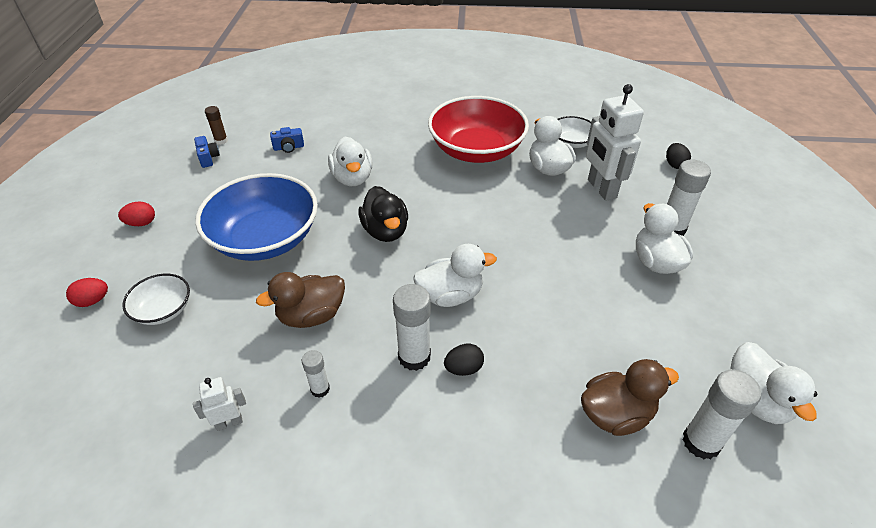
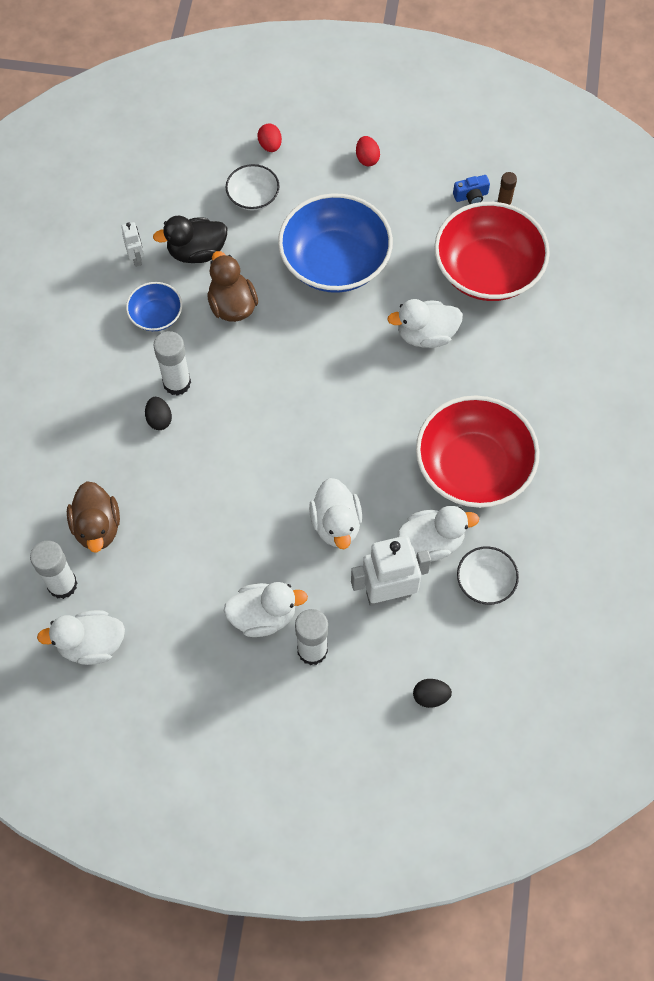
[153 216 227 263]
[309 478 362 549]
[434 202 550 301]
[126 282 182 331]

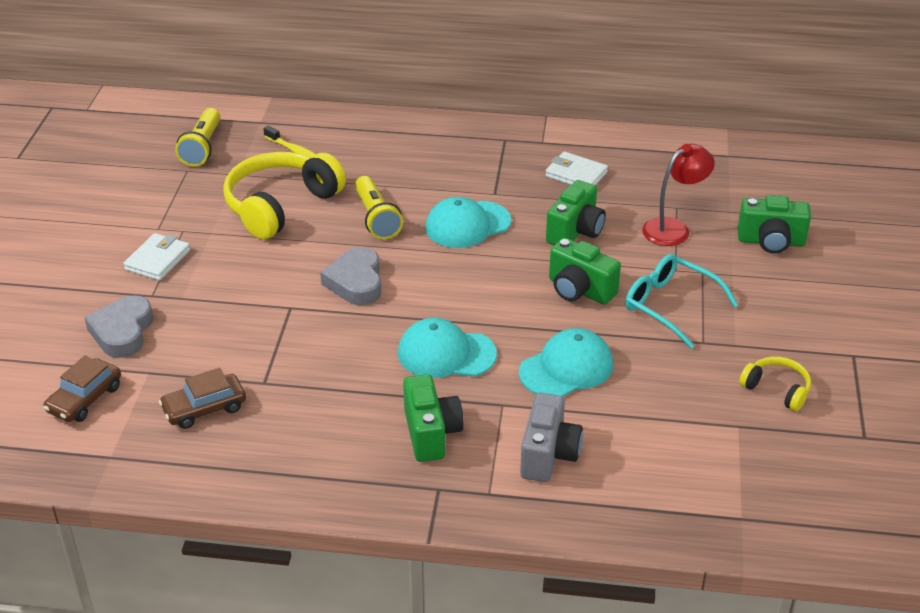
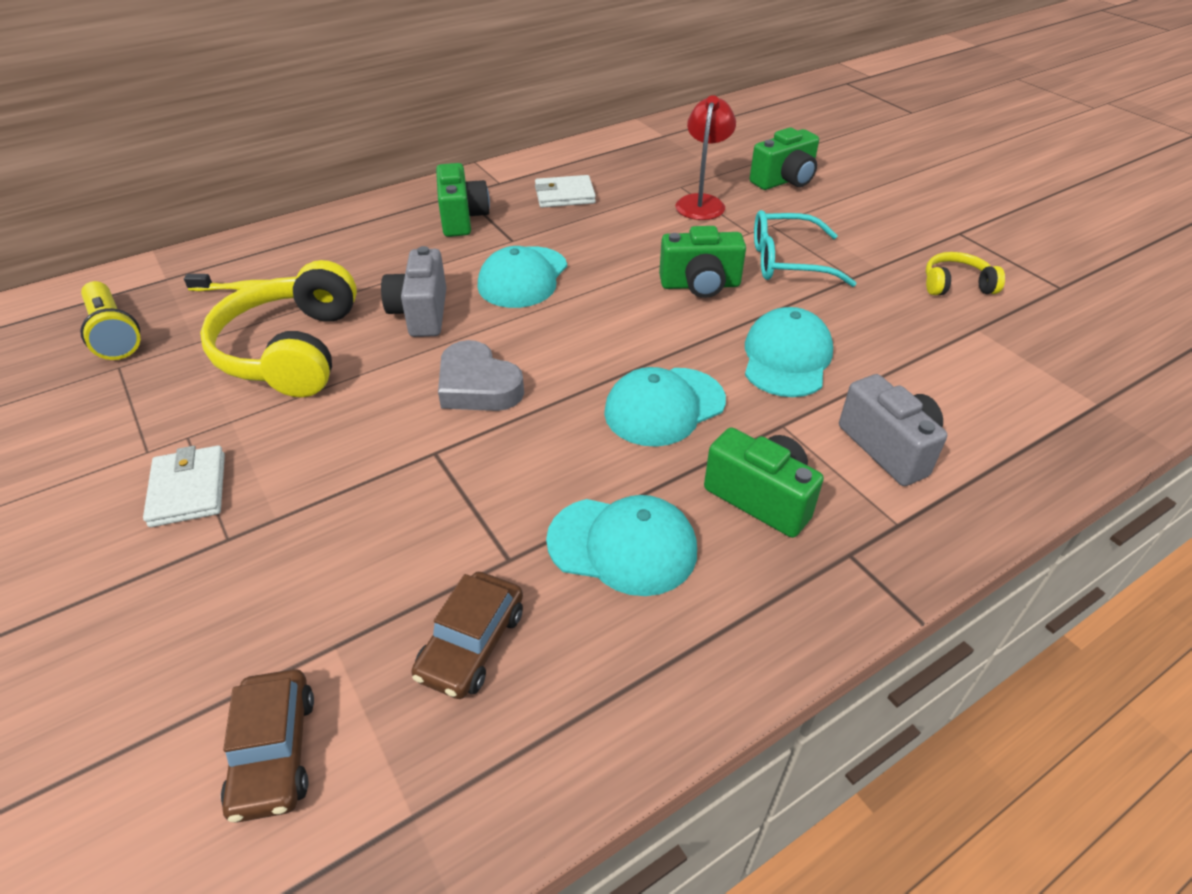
[84 295 153 358] (first image)
[546 495 697 596]
[436 163 490 237]
[381 246 446 337]

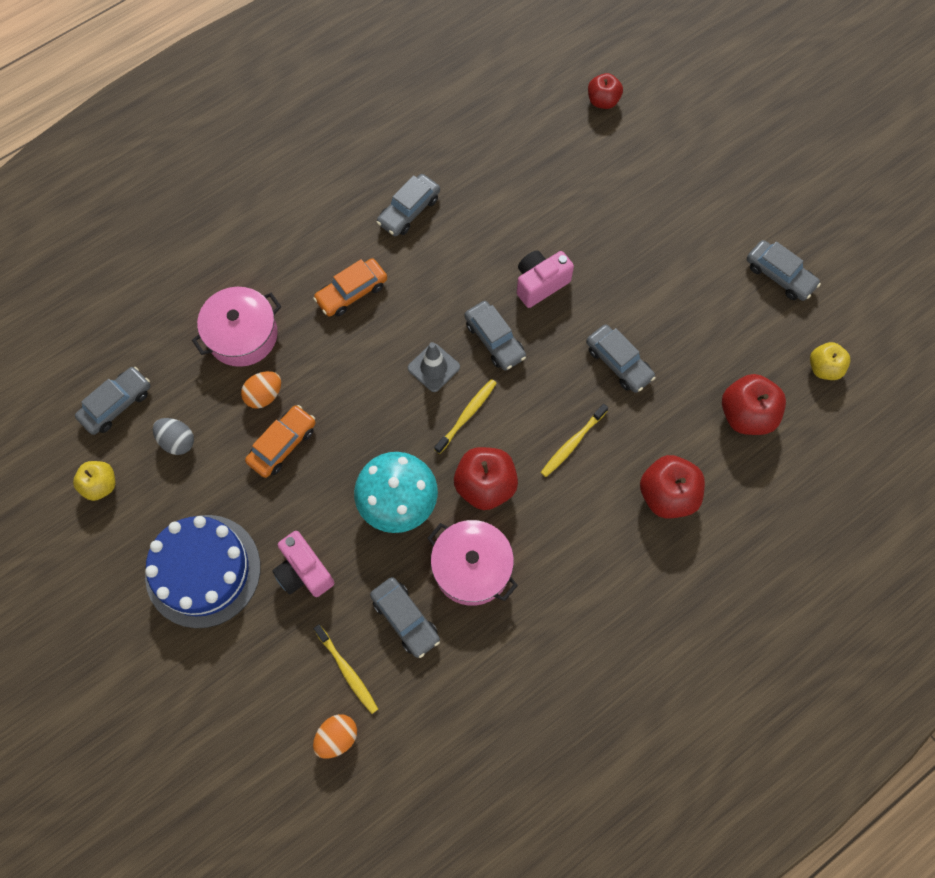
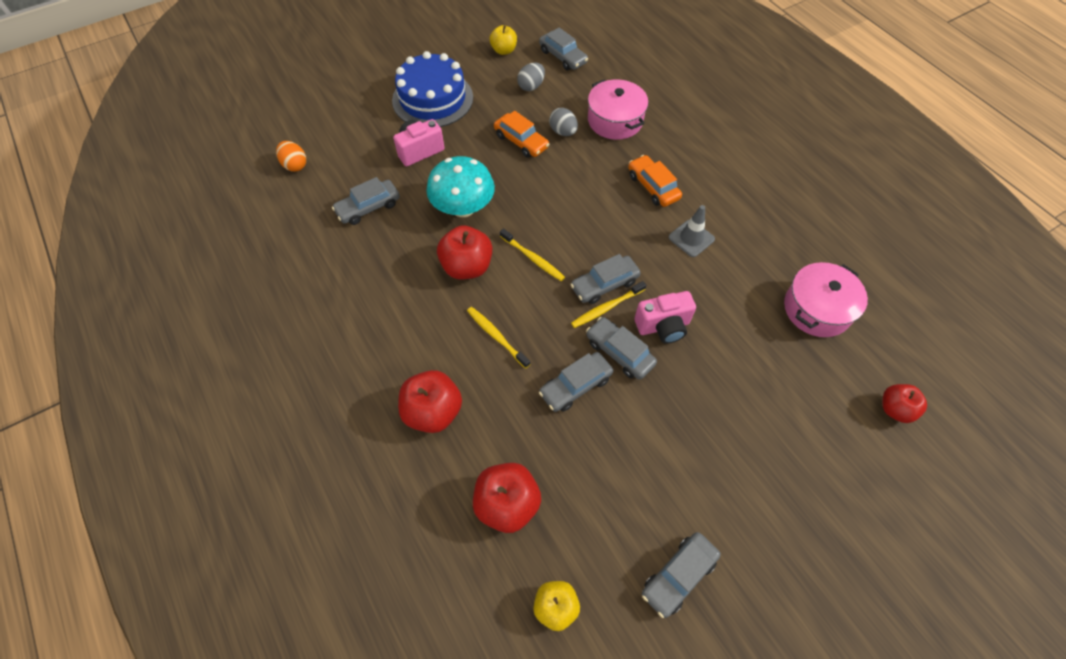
[571 281 646 328]
[586 317 657 380]
[669 205 715 257]
[784 262 868 337]
[549 108 578 136]
[634 291 696 344]

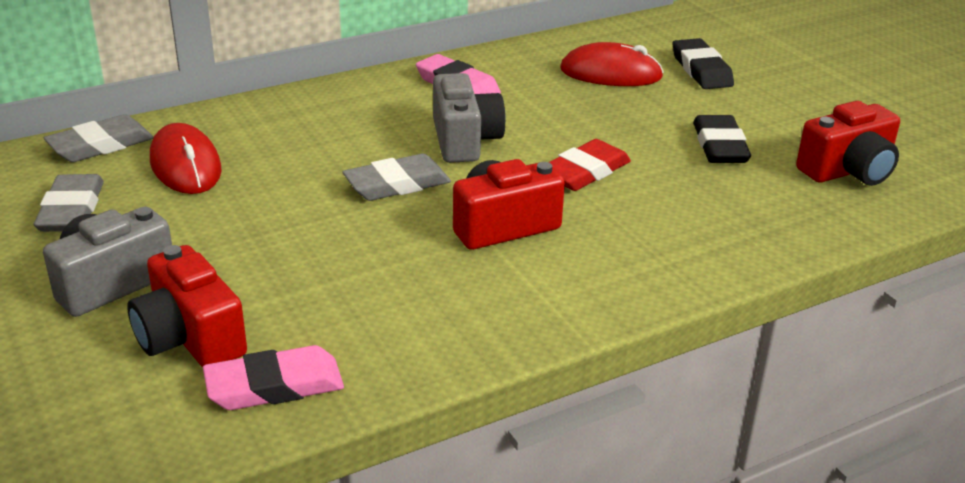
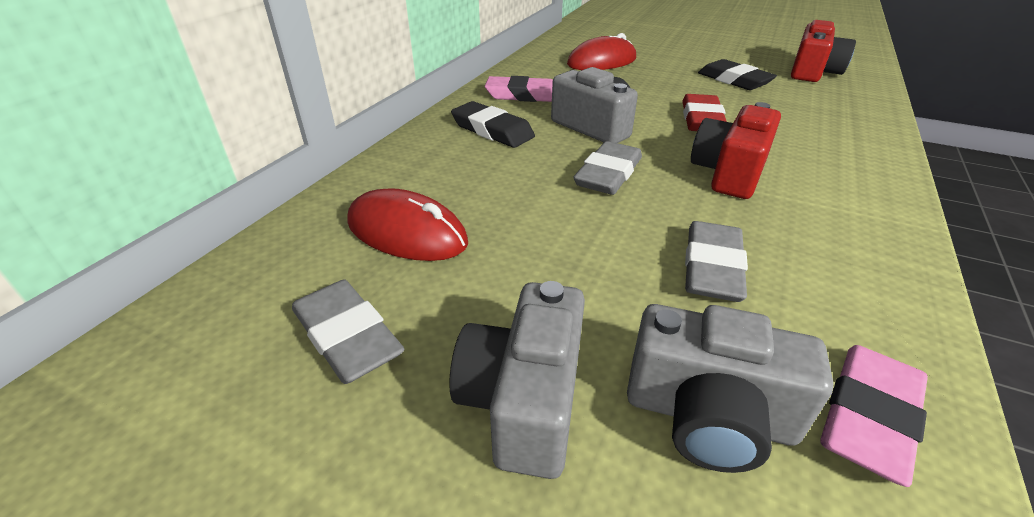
[685 221 748 302]
[451 101 535 148]
[627 304 834 473]

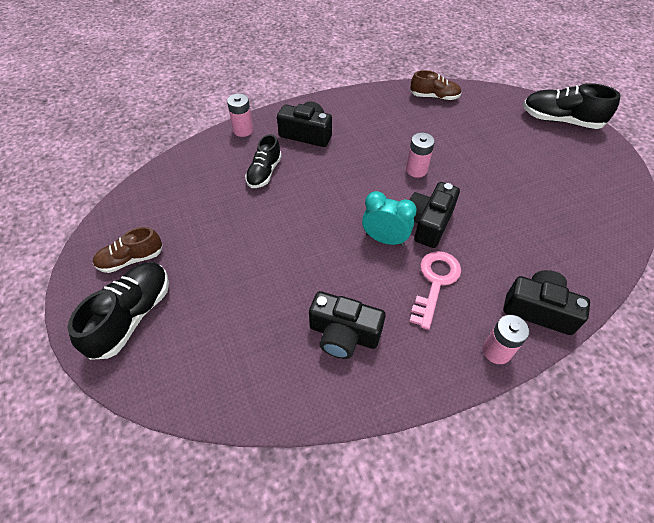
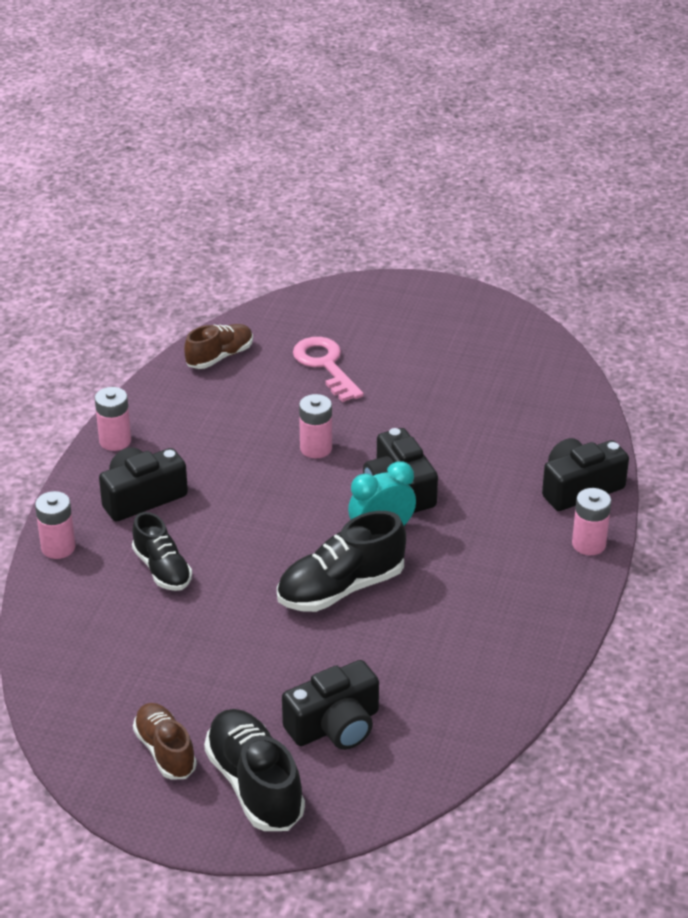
[95 387 131 451]
[282 660 379 750]
[293 337 364 402]
[277 511 406 612]
[133 703 197 780]

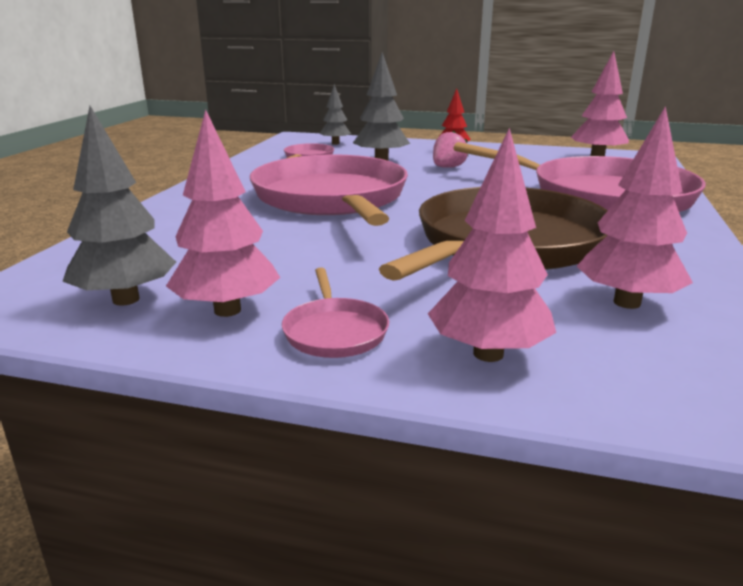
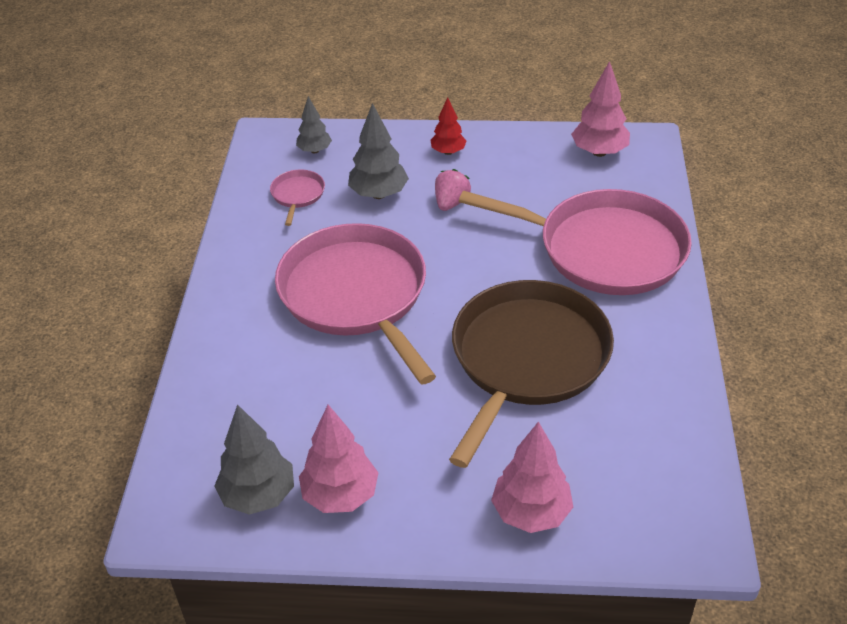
[282 267 389 358] (first image)
[577 106 693 309] (first image)

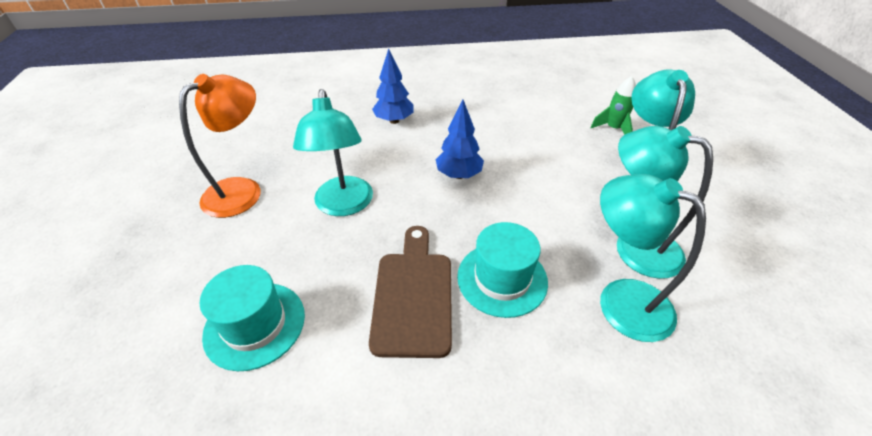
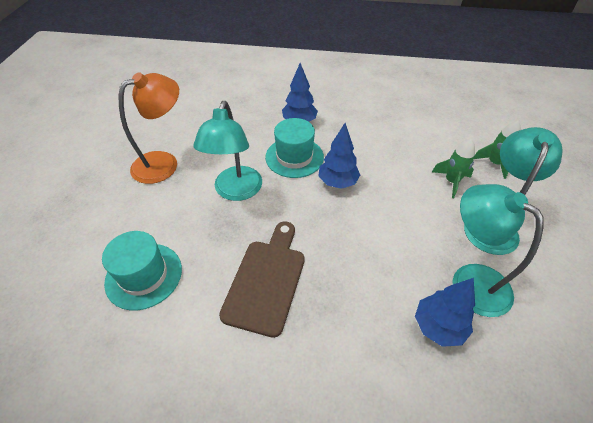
[432 139 475 198]
[265 118 324 178]
[415 278 475 347]

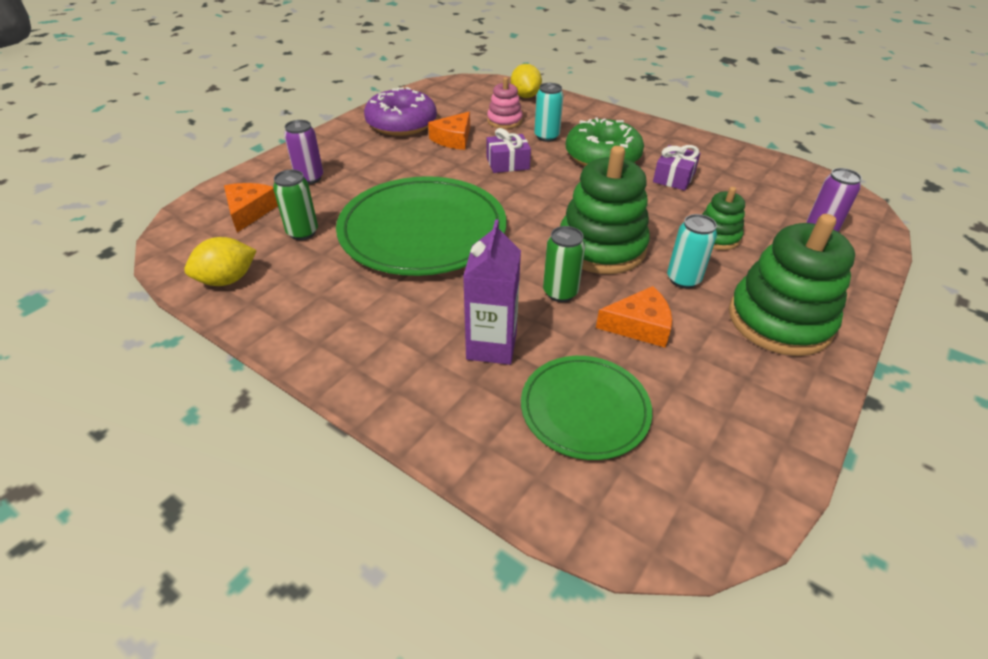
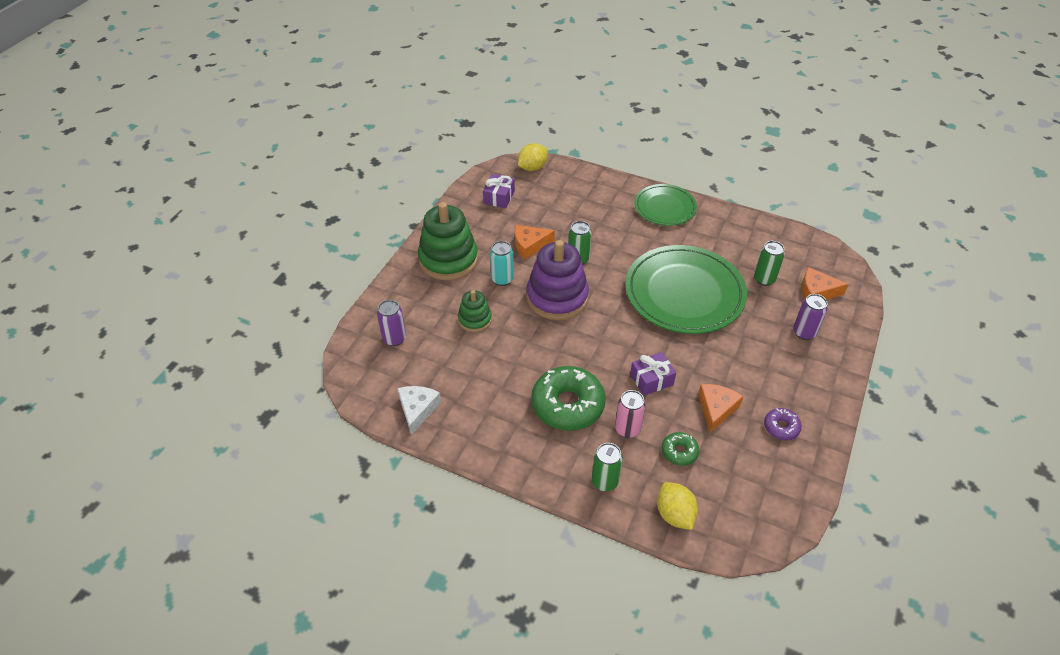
[463 219 521 365] (first image)
[397 386 441 435]
[592 443 623 491]
[518 143 548 171]
[634 184 697 226]
[483 174 515 208]
[662 432 699 466]
[615 390 646 438]
[526 240 589 320]
[801 267 849 300]
[764 408 802 440]

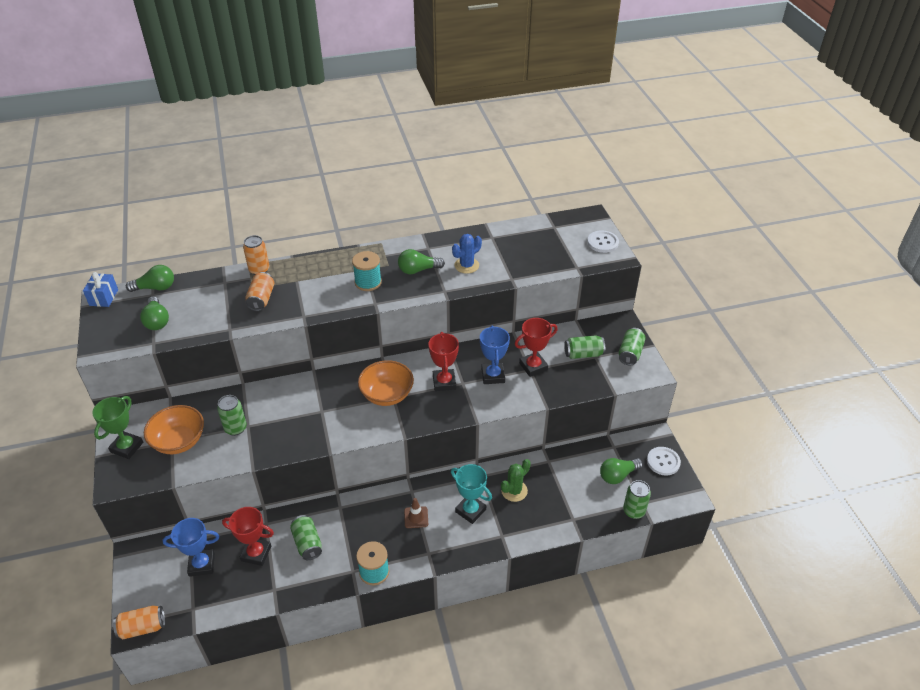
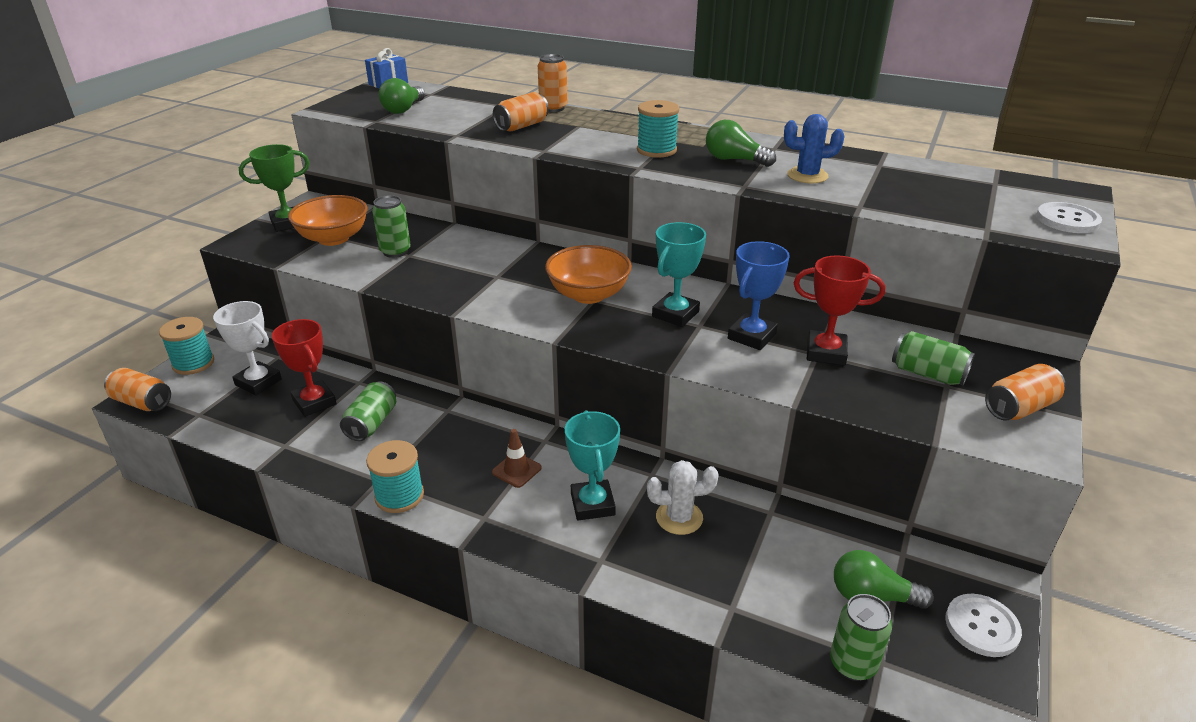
[126 265 174 292] (first image)
[159 317 214 375]
[213 301 282 395]
[652 222 706 327]
[647 460 719 535]
[985 364 1065 421]

